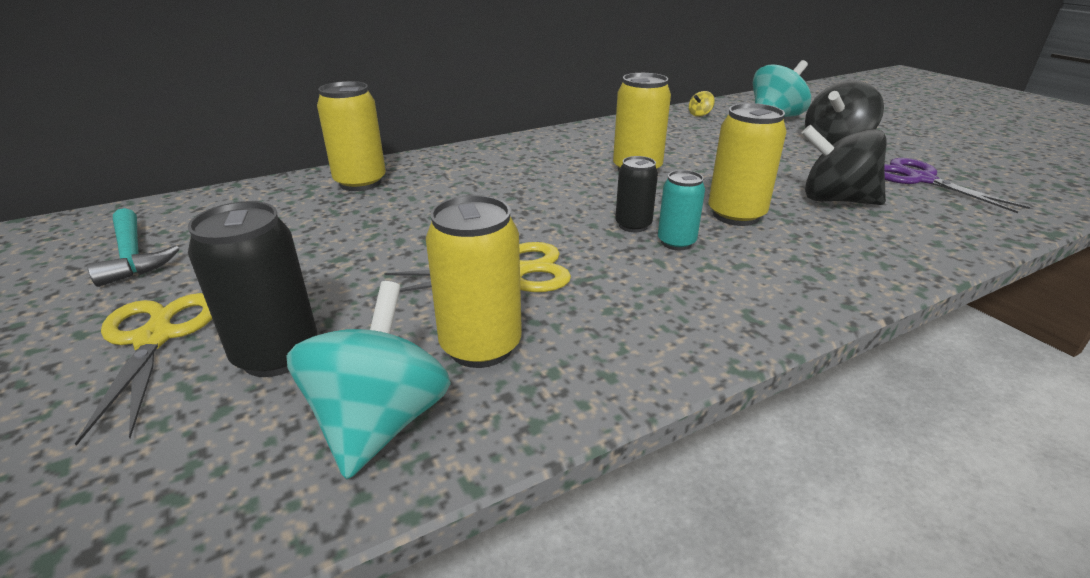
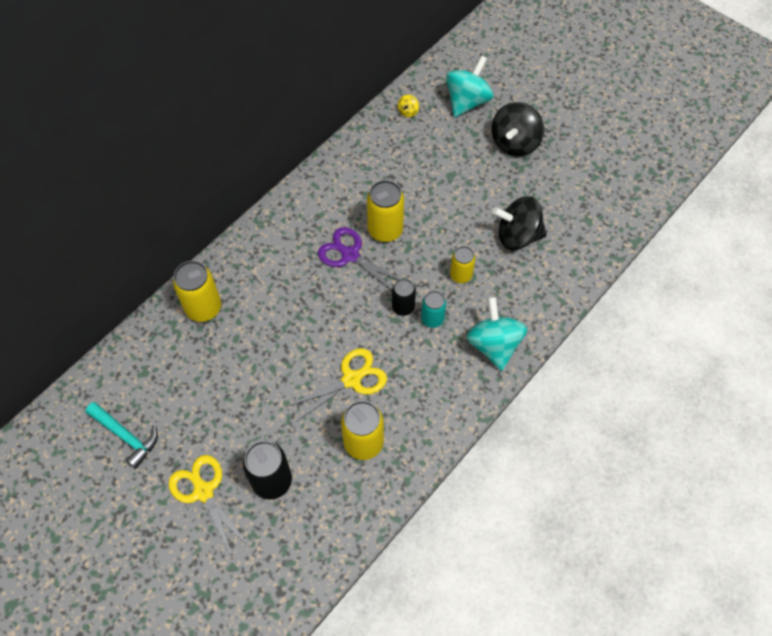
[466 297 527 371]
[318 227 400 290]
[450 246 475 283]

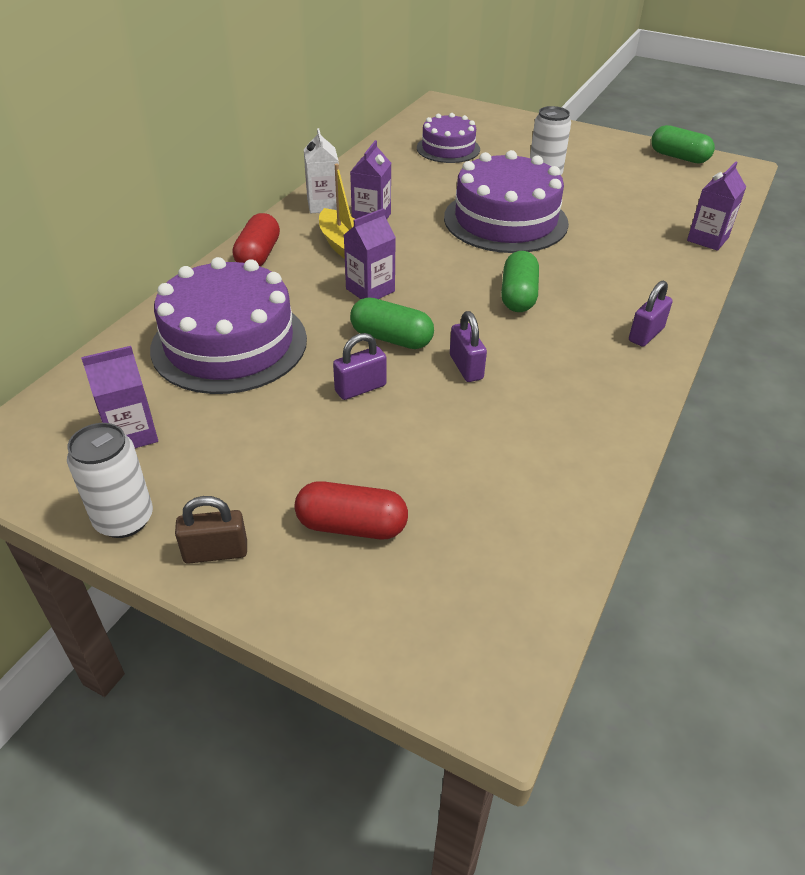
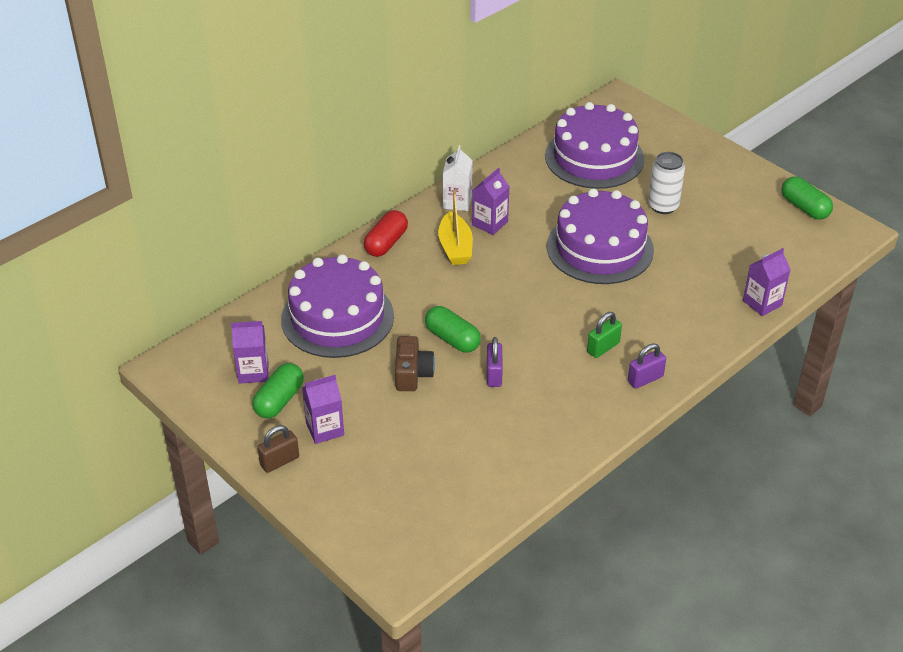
[67 423 153 538] (first image)
[294 481 408 539] (first image)
[587 312 622 358]
[302 375 344 444]
[252 363 304 418]
[395 336 435 391]
[257 425 299 473]
[545 102 644 189]

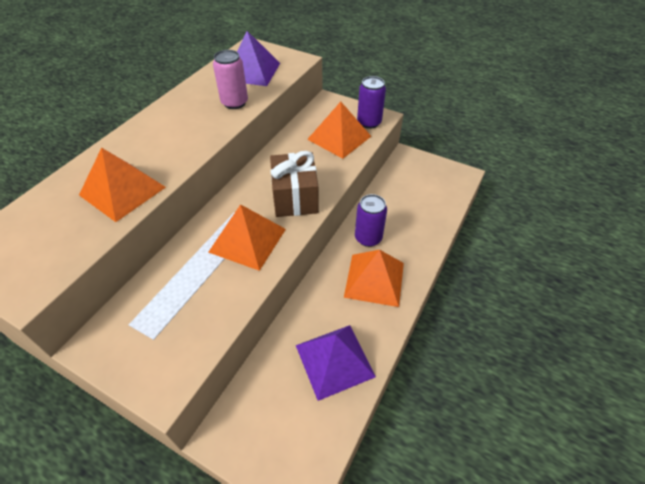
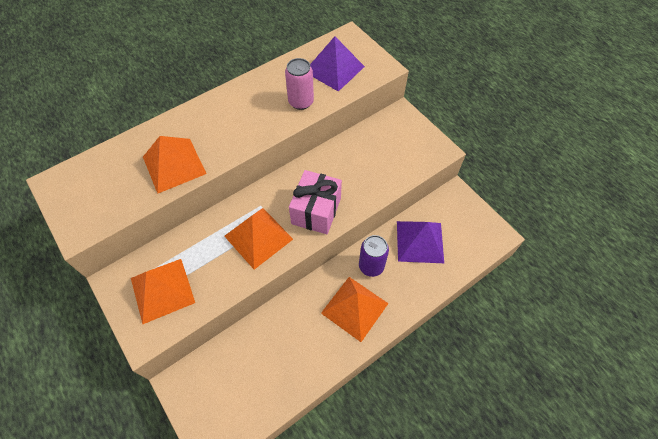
[357 76 386 129] (first image)
[397 221 444 263]
[131 259 195 324]
[289 170 342 234]

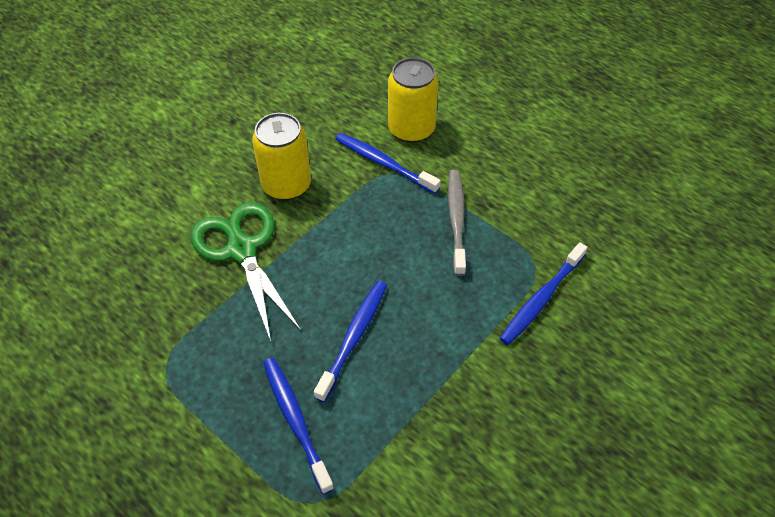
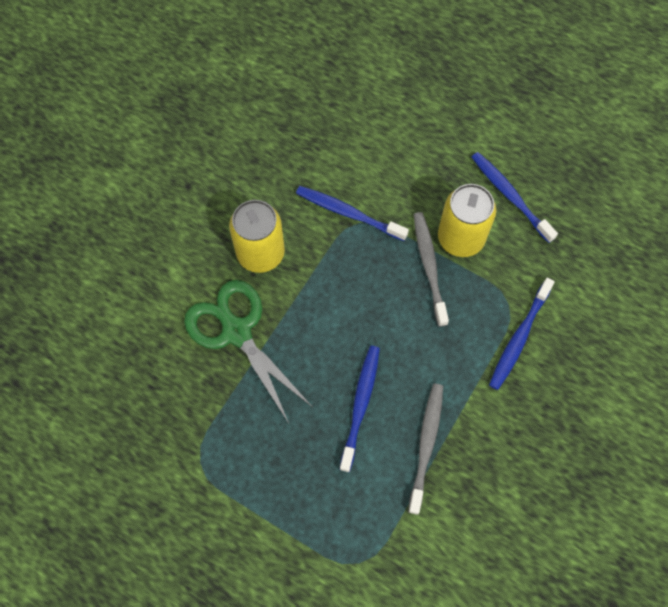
[408 383 443 515]
[472 152 558 243]
[438 184 496 257]

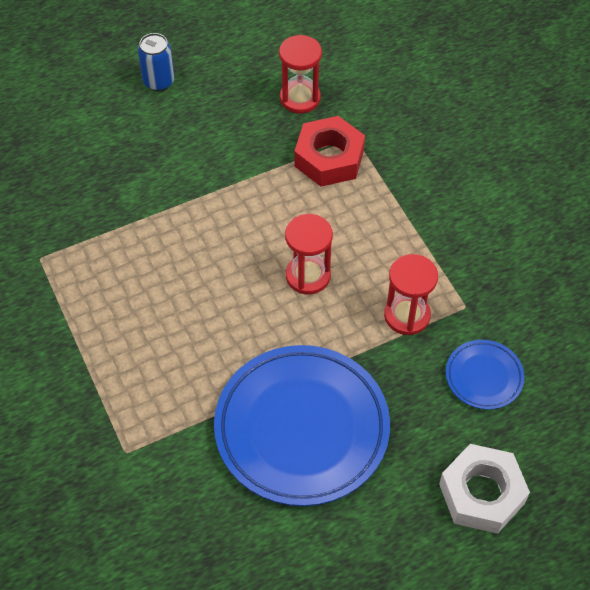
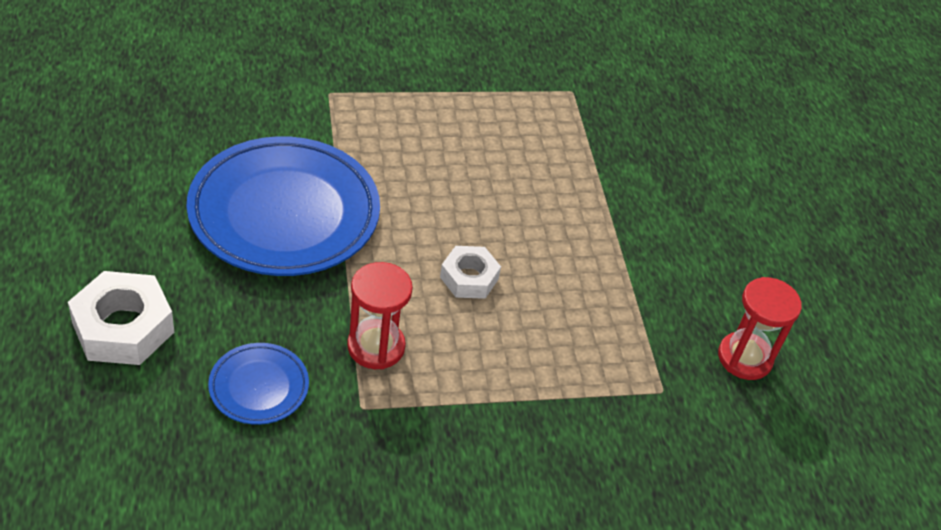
[138 33 175 91] (first image)
[294 116 365 187] (first image)
[440 246 501 299]

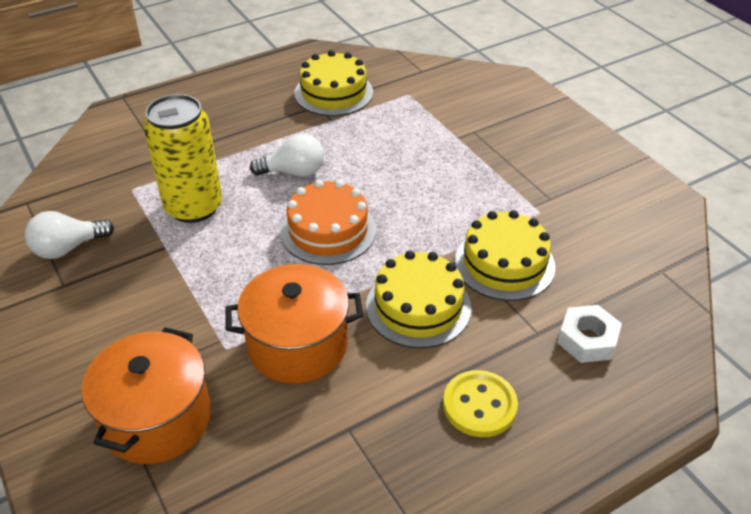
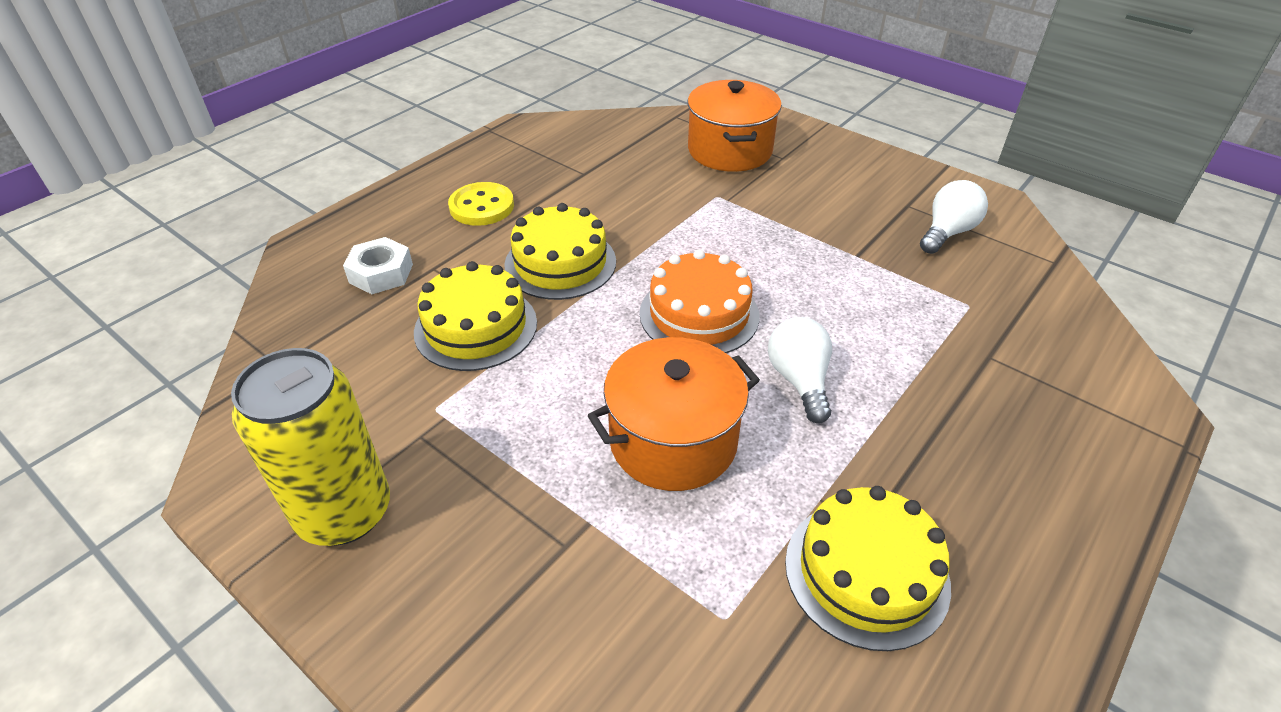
[231 348 390 546]
[588 337 760 491]
[768 317 832 423]

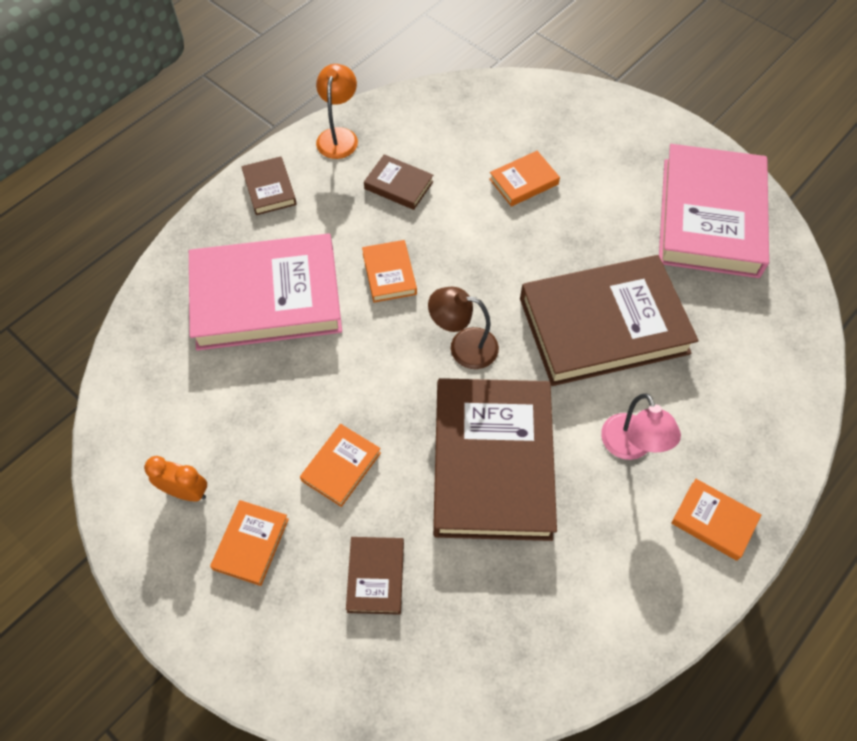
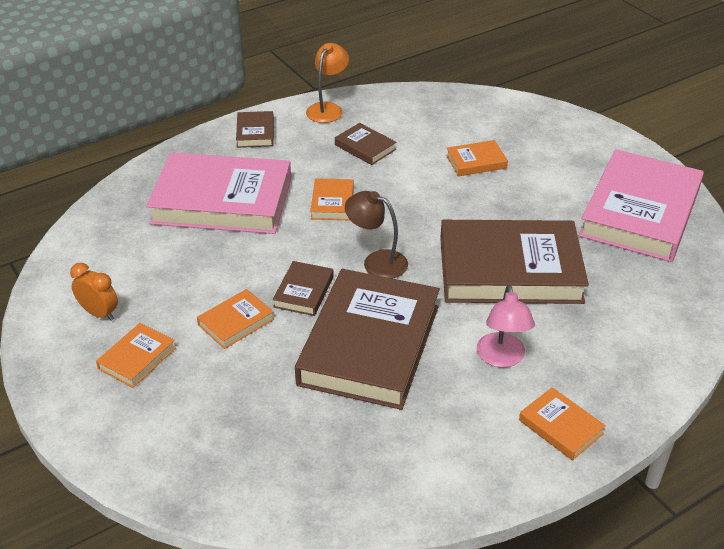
[273 261 334 316]

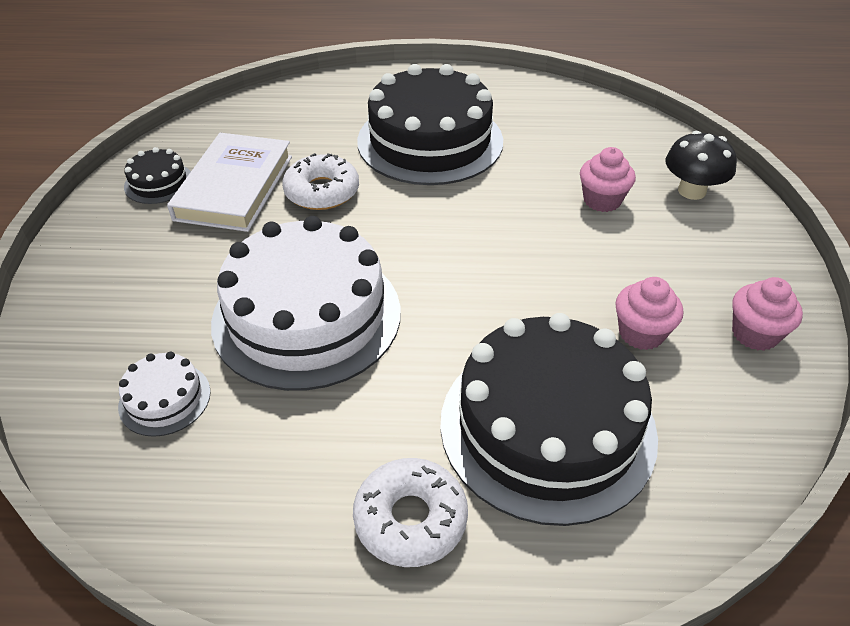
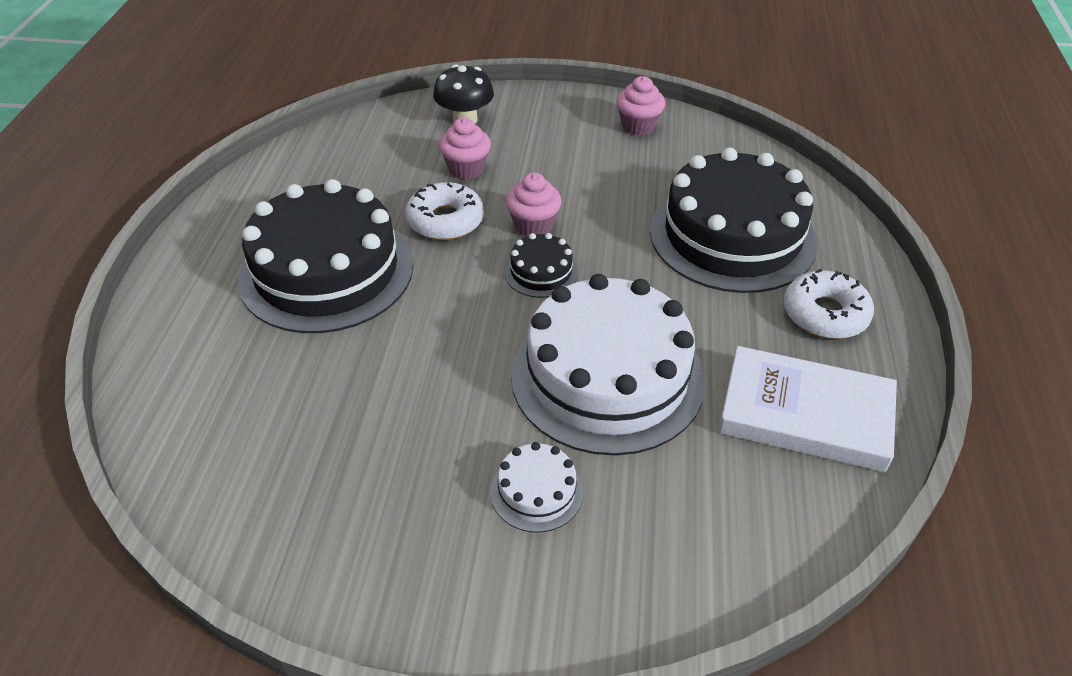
[491 442 584 532]
[504 233 578 298]
[718 346 897 472]
[405 182 484 240]
[506 173 562 236]

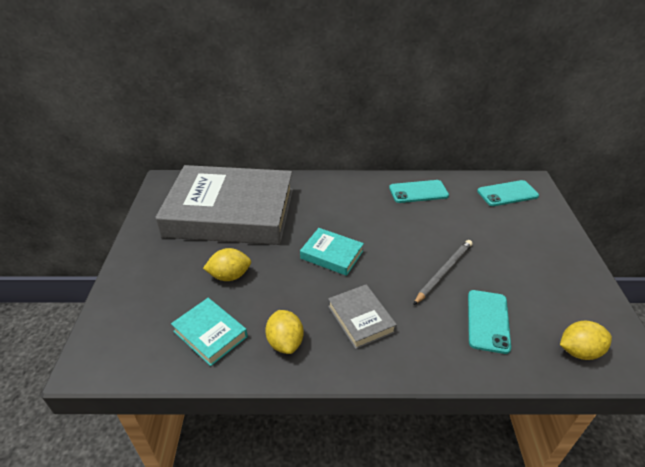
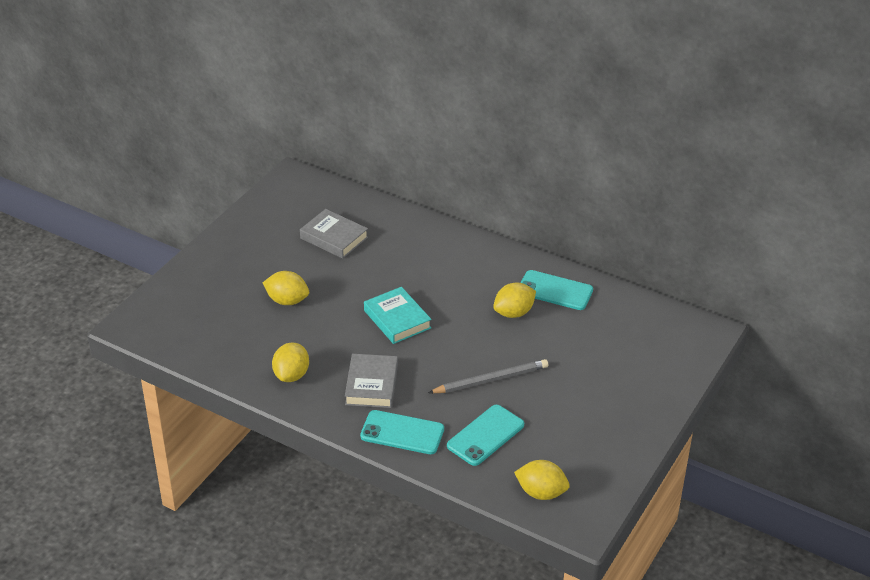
[171 298 248 366] (first image)
[493 283 536 318]
[360 410 444 454]
[300 209 368 259]

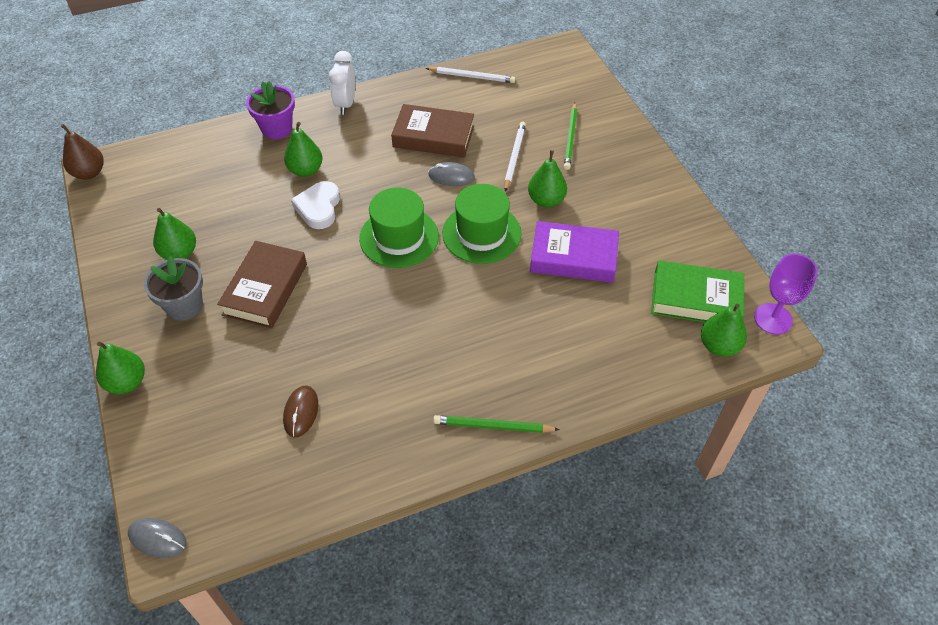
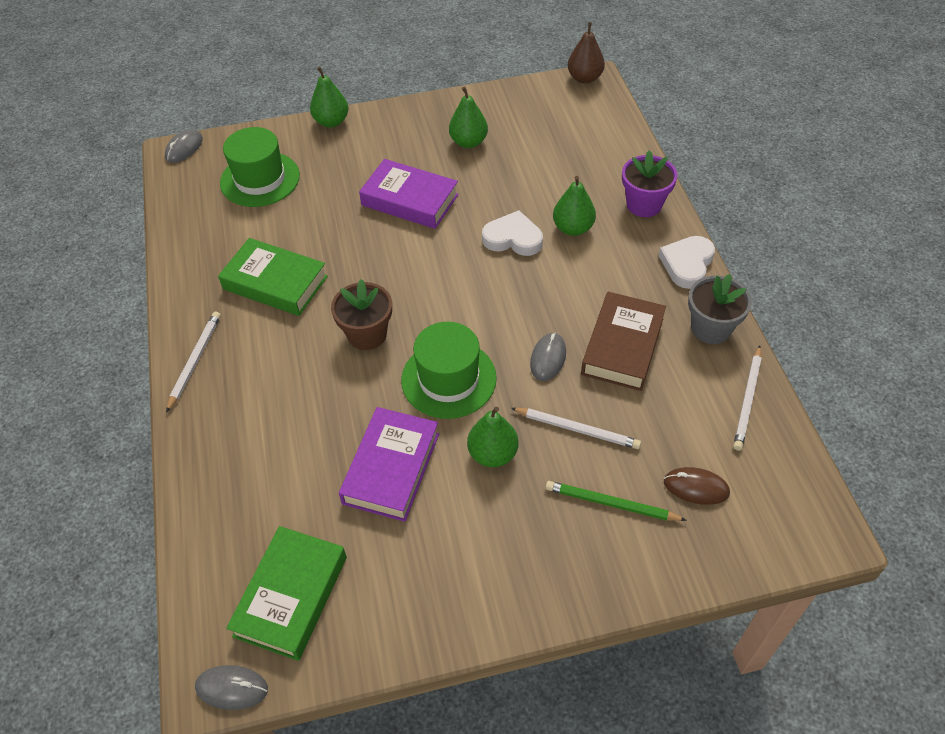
[701 304 747 357] (first image)
[218 238 328 316]
[331 279 392 350]
[688 274 752 344]
[664 467 730 505]
[220 127 300 207]
[658 236 715 289]
[195 665 268 710]
[359 159 459 229]
[166 312 221 413]

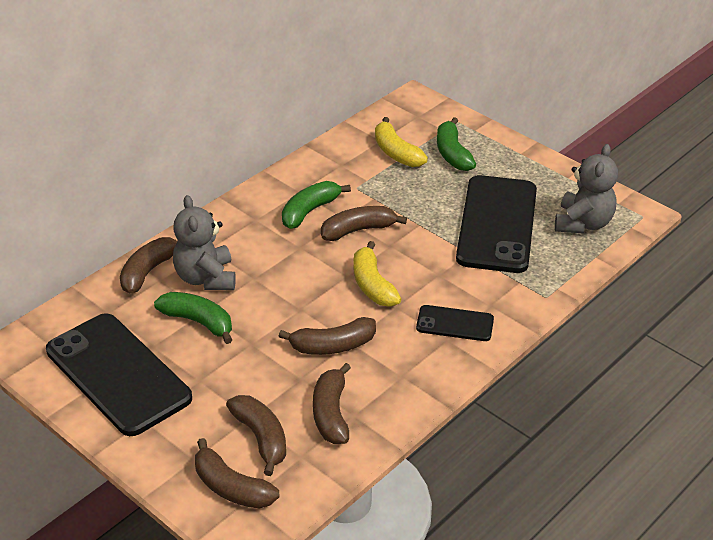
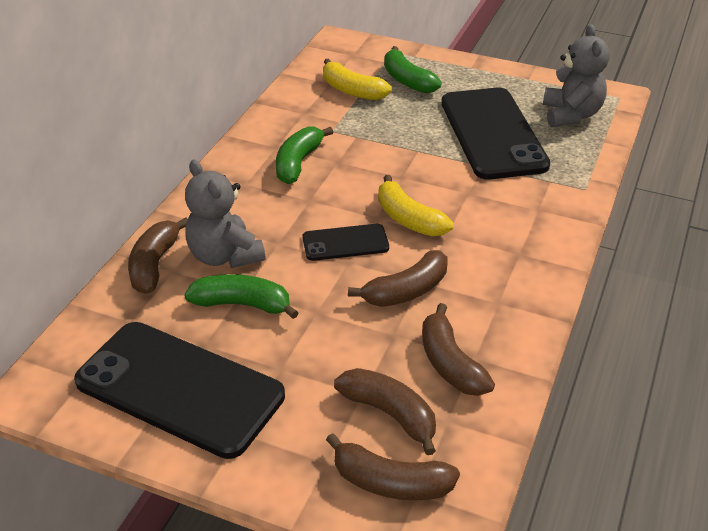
[321 206 407 241] (first image)
[302 224 389 261]

